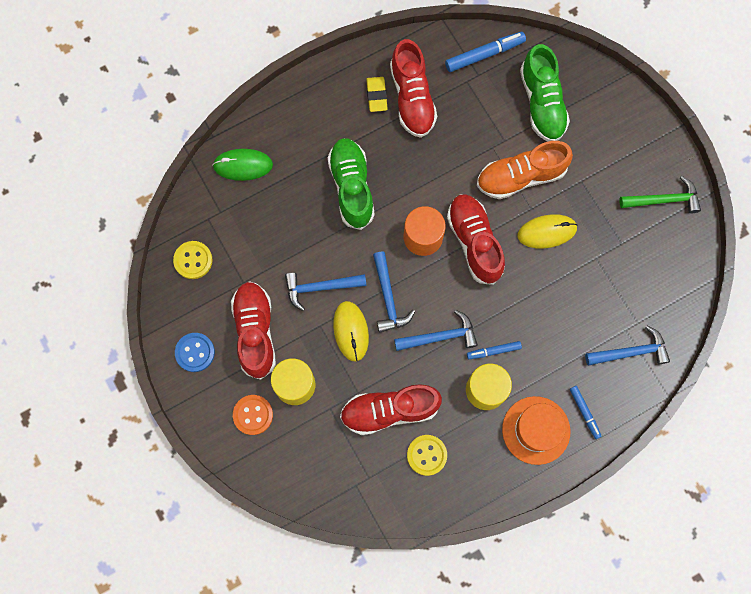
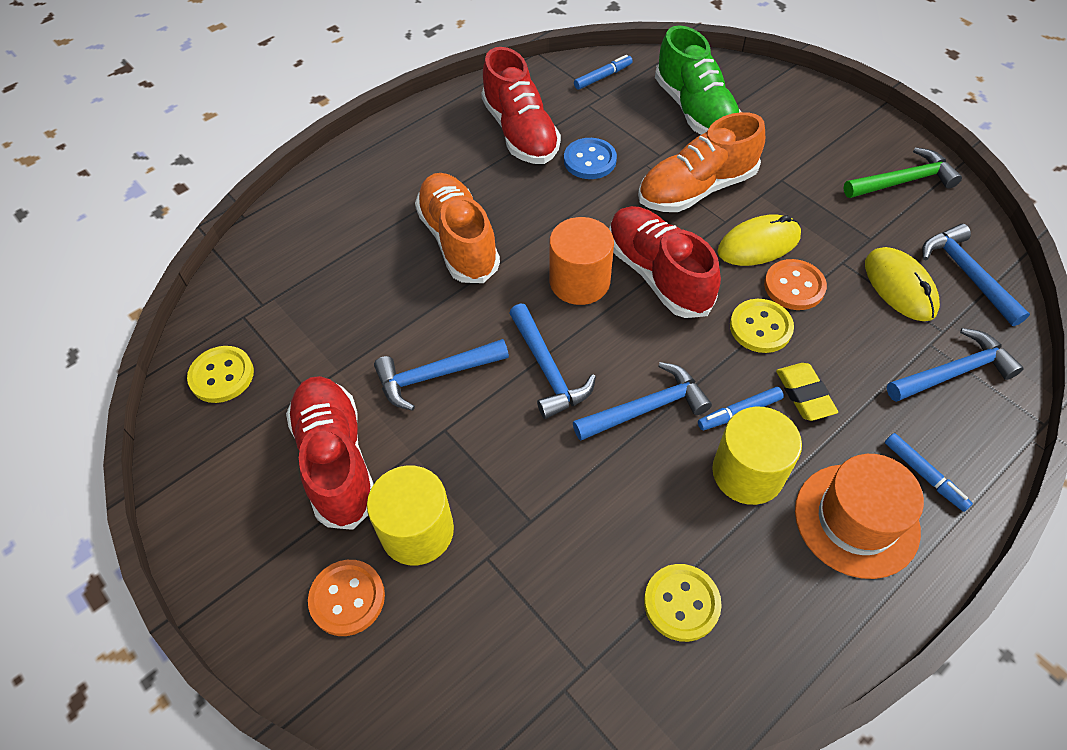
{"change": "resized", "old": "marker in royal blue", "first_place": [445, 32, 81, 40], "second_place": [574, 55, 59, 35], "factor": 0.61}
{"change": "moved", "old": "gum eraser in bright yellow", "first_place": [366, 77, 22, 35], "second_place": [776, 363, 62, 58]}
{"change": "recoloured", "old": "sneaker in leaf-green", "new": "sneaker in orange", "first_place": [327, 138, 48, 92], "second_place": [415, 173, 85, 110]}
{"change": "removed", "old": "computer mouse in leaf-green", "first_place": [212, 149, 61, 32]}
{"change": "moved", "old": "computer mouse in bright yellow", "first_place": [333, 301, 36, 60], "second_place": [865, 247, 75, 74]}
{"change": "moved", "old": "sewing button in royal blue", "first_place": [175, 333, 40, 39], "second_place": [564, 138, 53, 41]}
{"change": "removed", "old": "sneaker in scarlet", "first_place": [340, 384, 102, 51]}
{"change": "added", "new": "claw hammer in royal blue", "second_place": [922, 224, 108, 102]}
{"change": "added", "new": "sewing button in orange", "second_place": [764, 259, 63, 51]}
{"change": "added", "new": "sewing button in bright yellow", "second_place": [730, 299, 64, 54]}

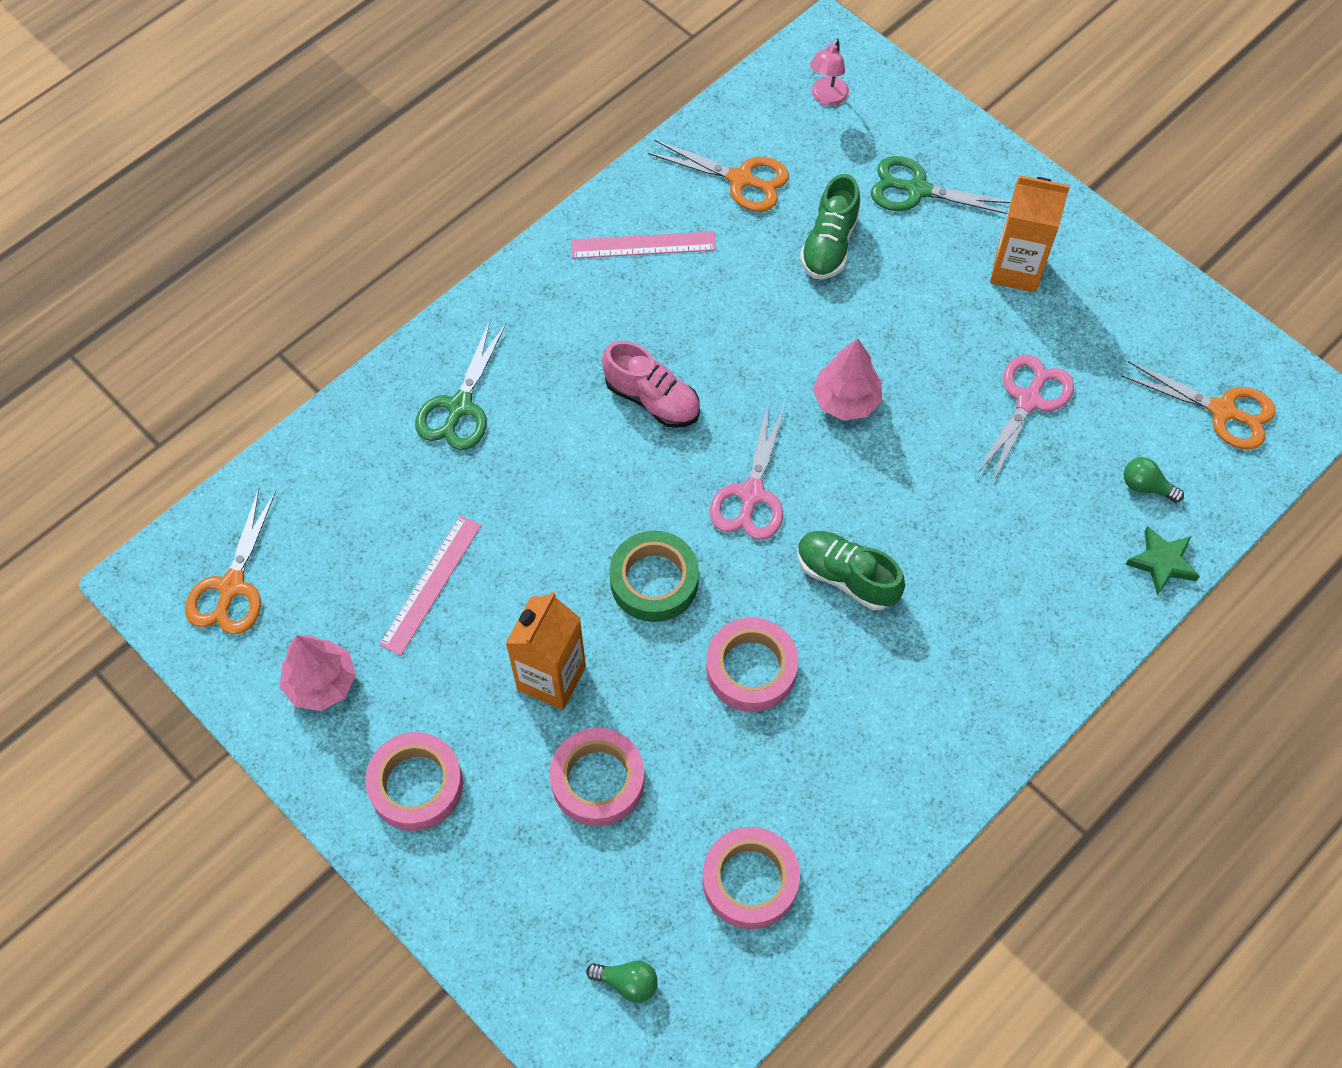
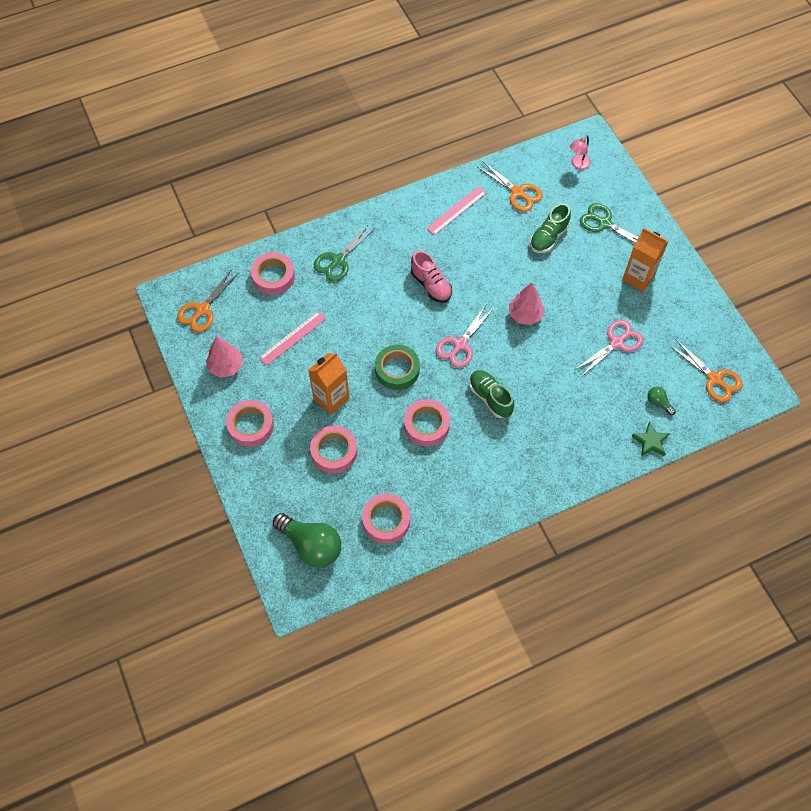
{"change": "turned", "old": "measuring stick in pink", "first_place": [571, 231, 145, 28], "second_place": [426, 186, 60, 49], "degrees": -60}
{"change": "resized", "old": "lightbulb in leaf-green", "first_place": [586, 961, 72, 42], "second_place": [273, 513, 68, 55], "factor": 2.21}
{"change": "added", "new": "roll of tape in pink", "second_place": [251, 252, 44, 43]}

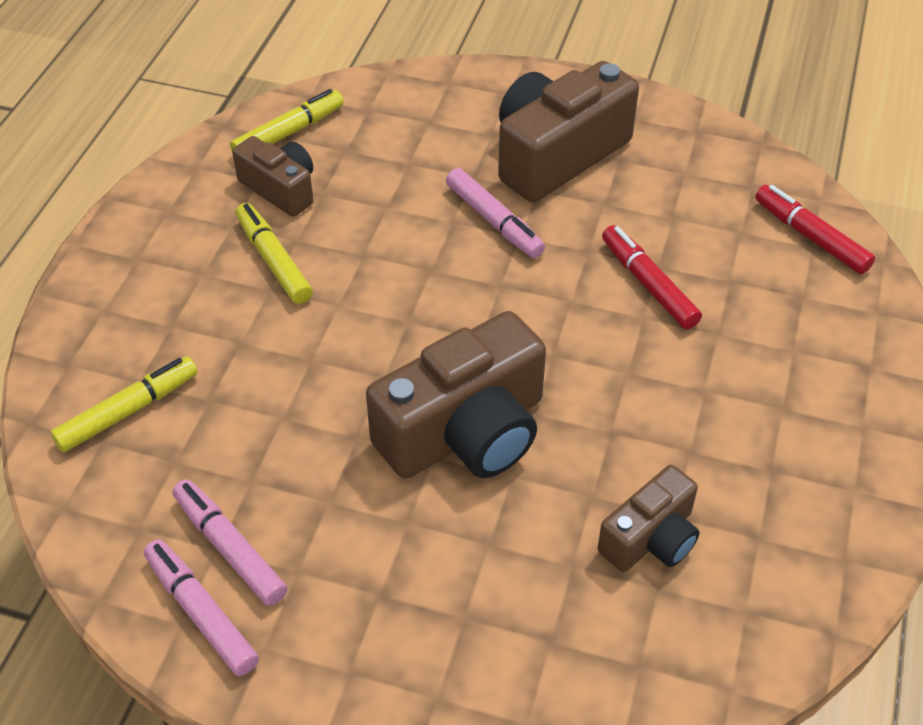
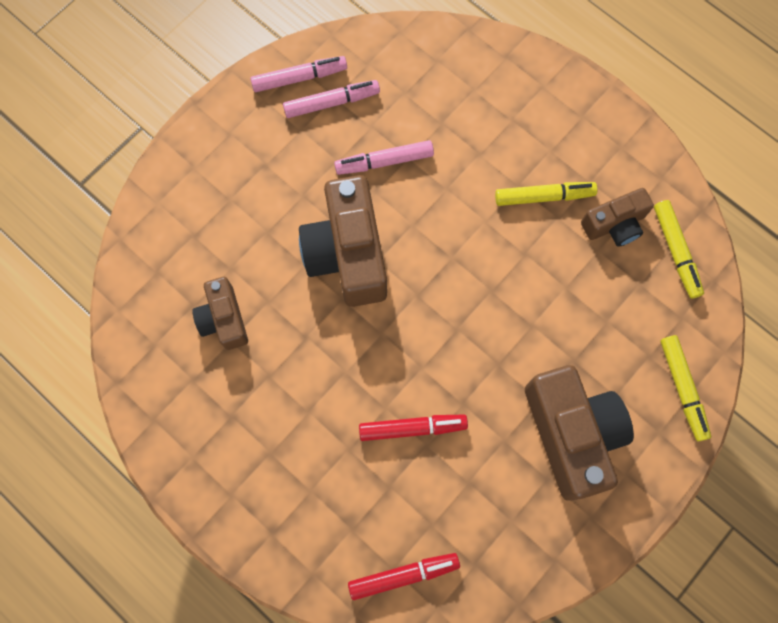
{"change": "moved", "old": "marker in pink", "first_place": [446, 168, 99, 90], "second_place": [334, 140, 100, 35]}
{"change": "moved", "old": "marker in bright yellow", "first_place": [50, 356, 148, 97], "second_place": [661, 335, 50, 107]}

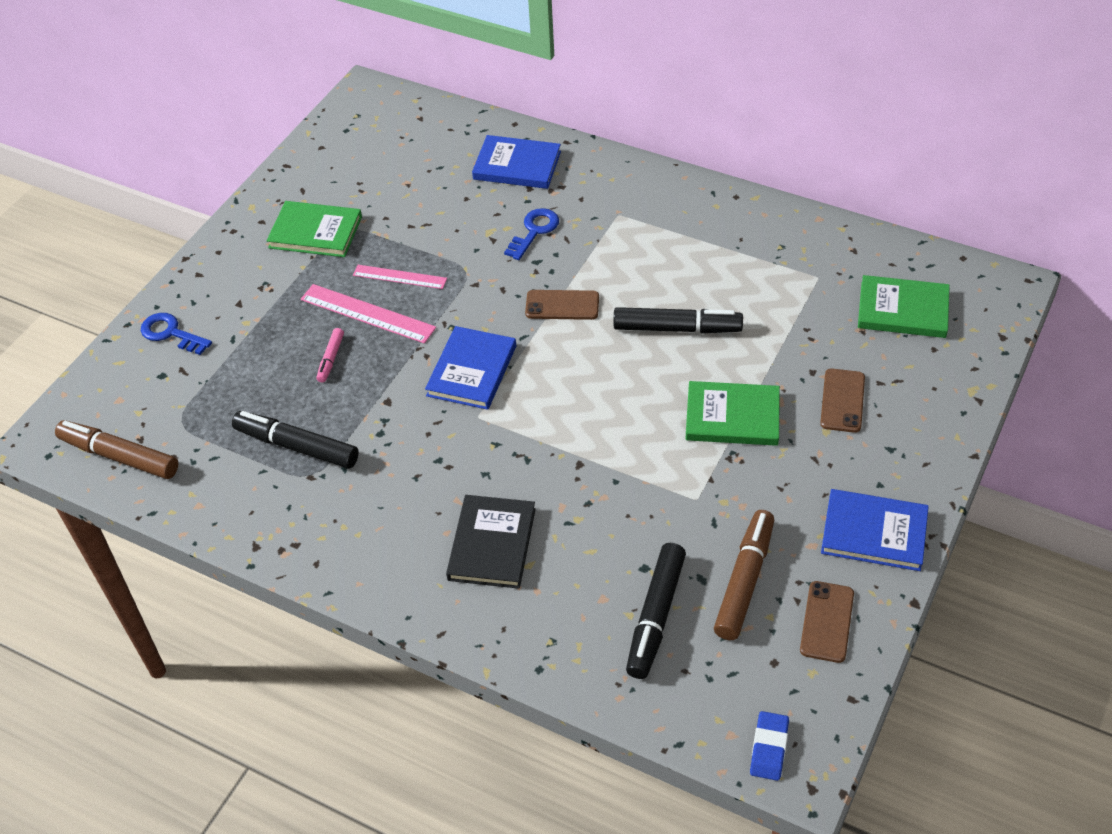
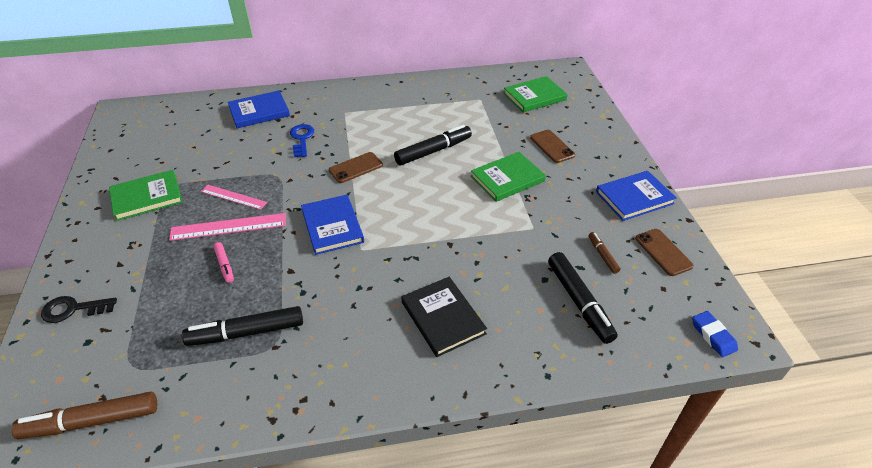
{"change": "turned", "old": "measuring stick in pink", "first_place": [353, 265, 94, 24], "second_place": [201, 185, 66, 25], "degrees": 45}
{"change": "recoloured", "old": "latchkey in royal blue", "new": "latchkey in black", "first_place": [141, 313, 71, 42], "second_place": [41, 296, 76, 27]}
{"change": "resized", "old": "marker in russet", "first_place": [714, 510, 60, 130], "second_place": [589, 232, 31, 42], "factor": 0.51}

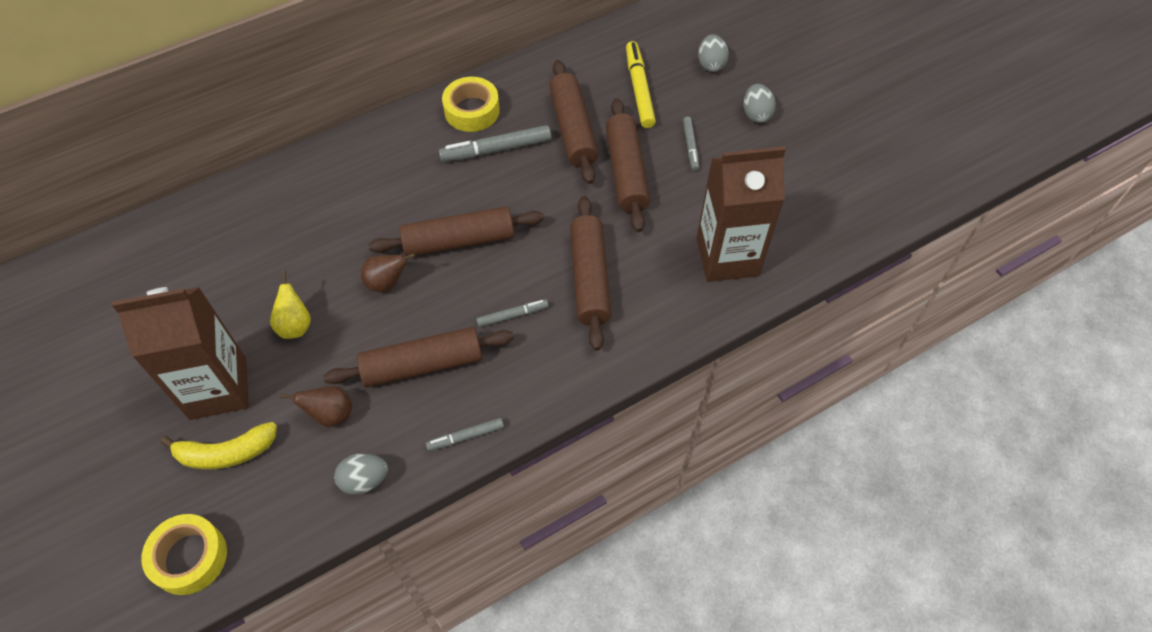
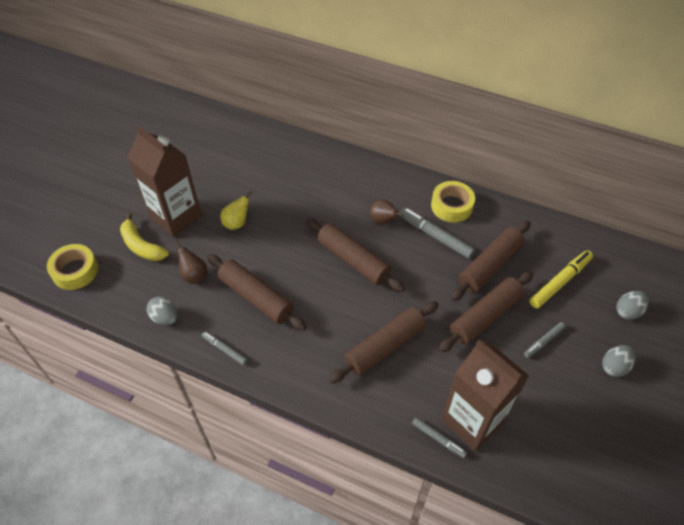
{"change": "moved", "old": "toy pear in russet", "first_place": [361, 253, 55, 39], "second_place": [370, 199, 33, 26]}
{"change": "moved", "old": "marker in gray", "first_place": [476, 299, 73, 28], "second_place": [412, 417, 55, 41]}

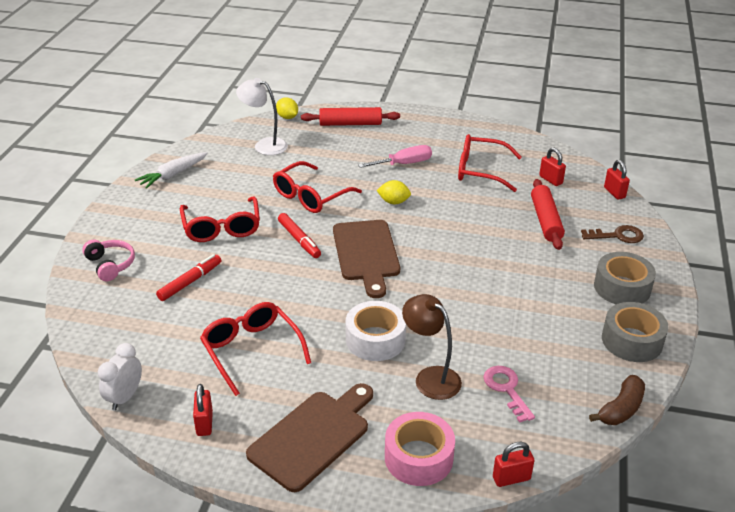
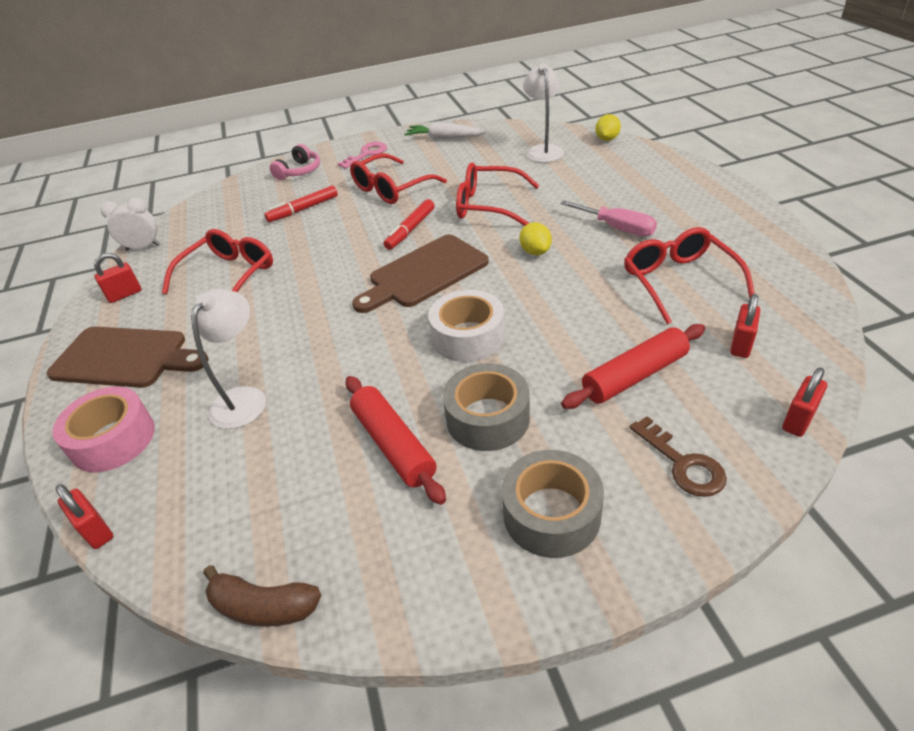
{"change": "moved", "old": "pastry roller in scarlet", "first_place": [301, 107, 99, 19], "second_place": [346, 376, 100, 129]}
{"change": "turned", "old": "marker in scarlet", "first_place": [156, 254, 65, 47], "second_place": [264, 186, 74, 36], "degrees": 135}
{"change": "recoloured", "old": "reading lamp in russet", "new": "reading lamp in white", "first_place": [402, 294, 60, 106], "second_place": [191, 289, 75, 140]}
{"change": "moved", "old": "roll of tape in white", "first_place": [346, 301, 60, 60], "second_place": [429, 290, 76, 72]}
{"change": "moved", "old": "roll of tape in gray", "first_place": [602, 302, 66, 60], "second_place": [443, 363, 87, 88]}
{"change": "moved", "old": "latchkey in pink", "first_place": [484, 366, 51, 57], "second_place": [337, 142, 50, 27]}

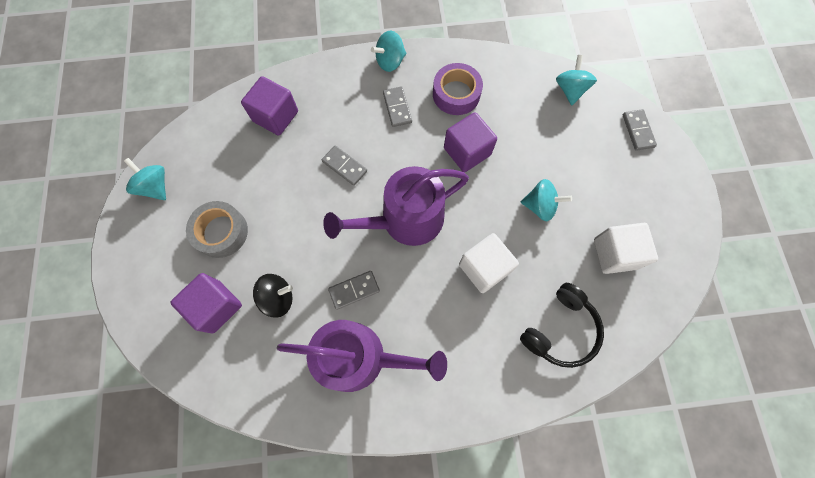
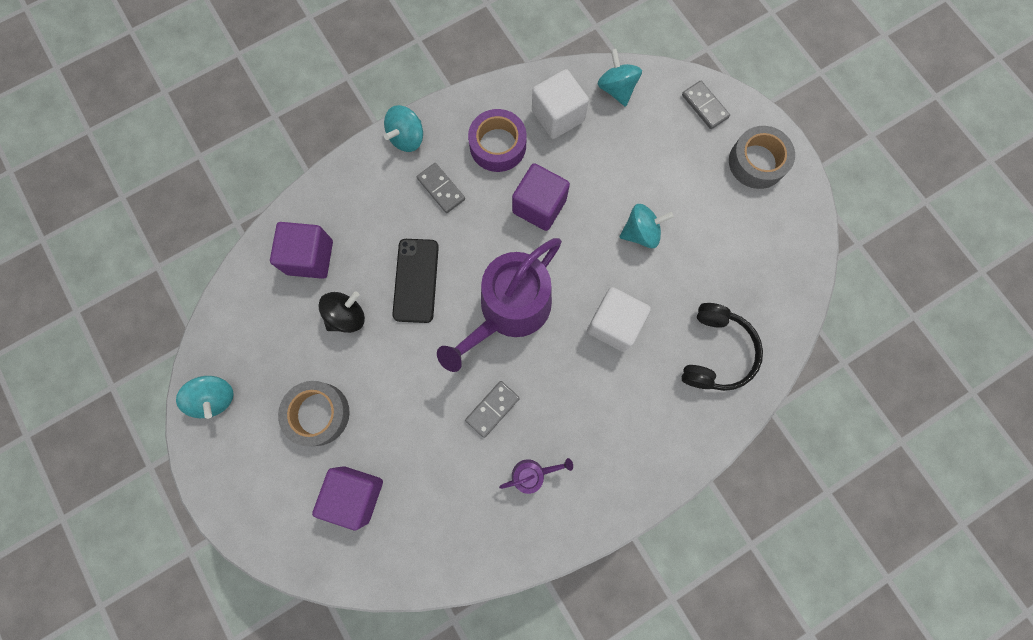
{"change": "replaced", "old": "domino in gray", "new": "mobile phone in black", "first_place": [322, 145, 45, 41], "second_place": [392, 239, 47, 84]}
{"change": "turned", "old": "spinning top in teal", "first_place": [124, 158, 42, 42], "second_place": [176, 376, 58, 43], "degrees": -150}
{"change": "moved", "old": "cube in white", "first_place": [594, 223, 64, 51], "second_place": [532, 69, 57, 70]}
{"change": "moved", "old": "spinning top in black", "first_place": [253, 274, 40, 44], "second_place": [318, 291, 47, 42]}
{"change": "resized", "old": "sprinkling can in violet", "first_place": [277, 320, 170, 72], "second_place": [499, 458, 74, 36], "factor": 0.43}
{"change": "added", "new": "roll of tape in gray", "second_place": [729, 126, 66, 63]}

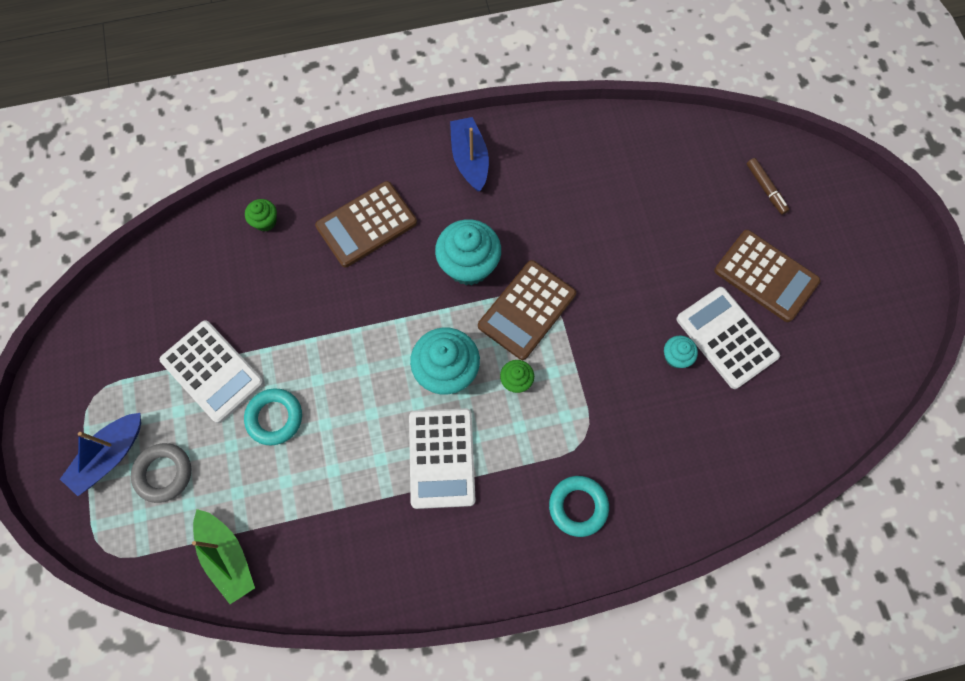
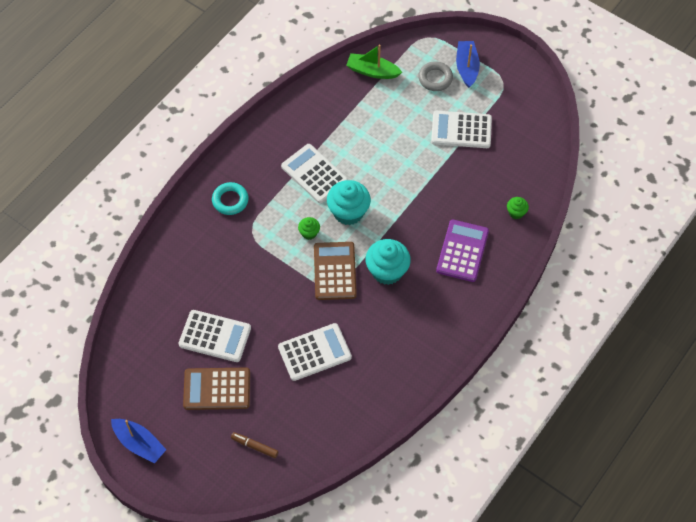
{"change": "moved", "old": "boat in royal blue", "first_place": [450, 117, 39, 75], "second_place": [111, 419, 55, 45]}
{"change": "recoloured", "old": "calculator in russet", "new": "calculator in violet", "first_place": [315, 181, 102, 86], "second_place": [436, 220, 53, 62]}
{"change": "removed", "old": "fairy cake in teal", "first_place": [664, 336, 34, 32]}
{"change": "removed", "old": "ring in teal", "first_place": [244, 388, 58, 57]}
{"change": "added", "new": "calculator in white", "second_place": [278, 323, 74, 58]}

